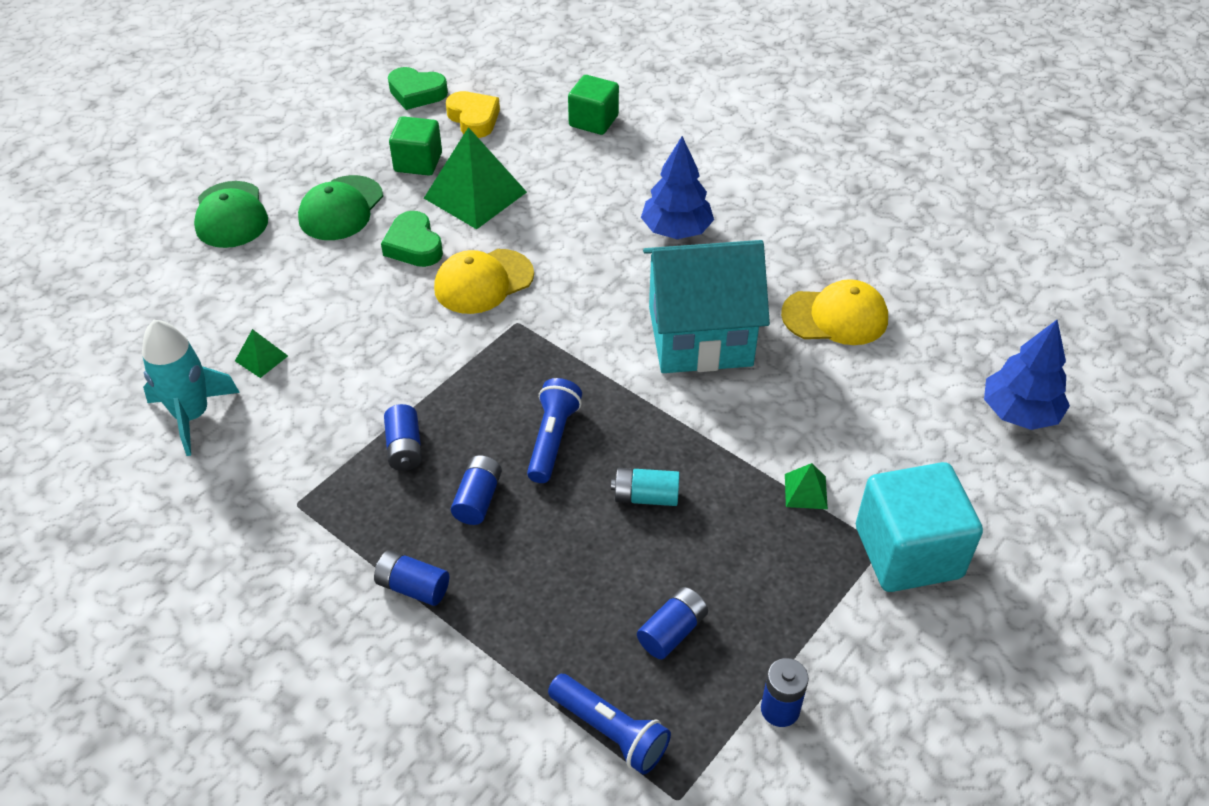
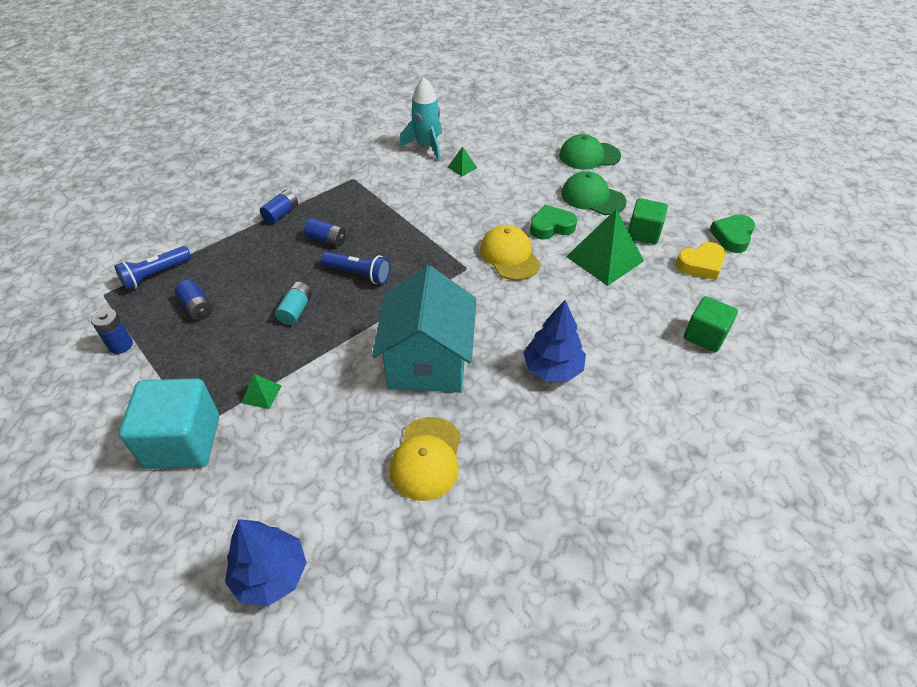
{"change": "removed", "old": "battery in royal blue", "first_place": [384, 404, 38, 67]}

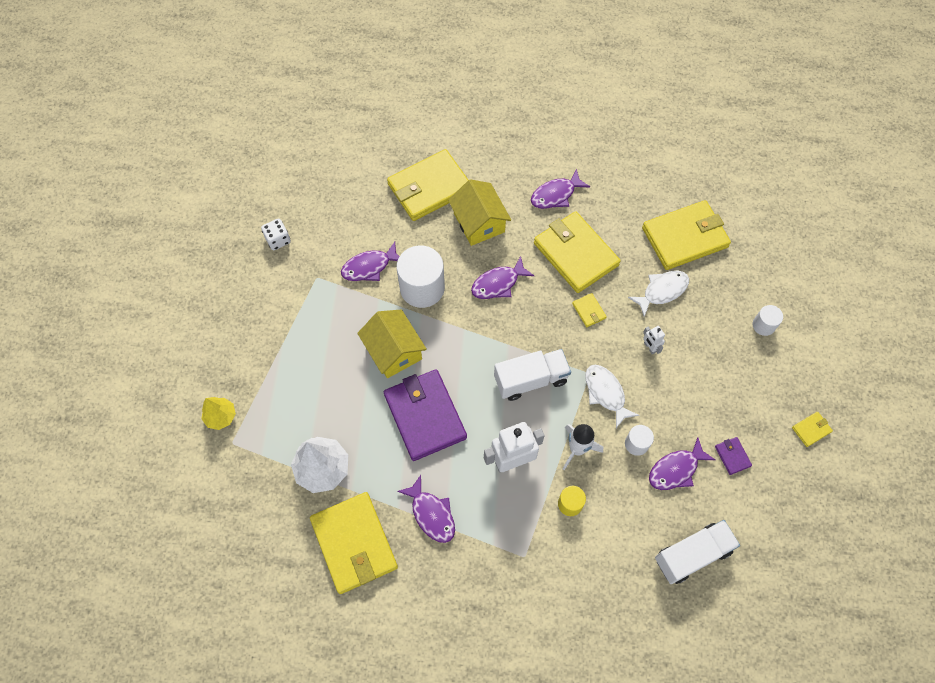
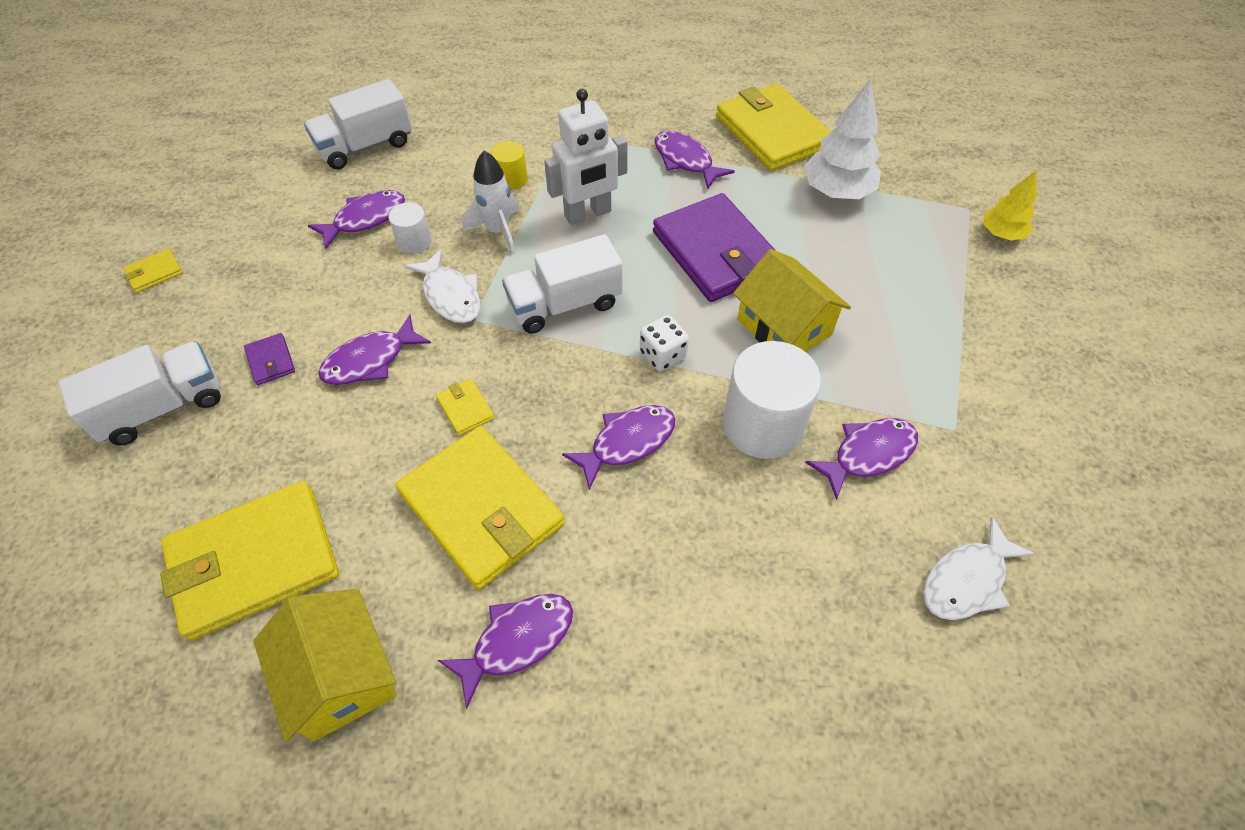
{"change": "removed", "old": "billfold in bright yellow", "first_place": [387, 149, 81, 72]}
{"change": "moved", "old": "cottage in bright yellow", "first_place": [448, 179, 63, 67], "second_place": [253, 588, 144, 154]}
{"change": "moved", "old": "dice in white", "first_place": [261, 219, 30, 31], "second_place": [640, 315, 49, 56]}
{"change": "moved", "old": "toy fish in white", "first_place": [628, 271, 61, 46], "second_place": [923, 517, 112, 103]}
{"change": "replaced", "old": "cylinder in white", "new": "truck in white", "first_place": [753, 305, 30, 31], "second_place": [59, 341, 162, 104]}
{"change": "replaced", "old": "robot in white", "new": "toy fish in violet", "first_place": [643, 326, 22, 29], "second_place": [318, 315, 113, 70]}
{"change": "moved", "old": "billfold in violet", "first_place": [715, 437, 37, 38], "second_place": [244, 333, 51, 52]}

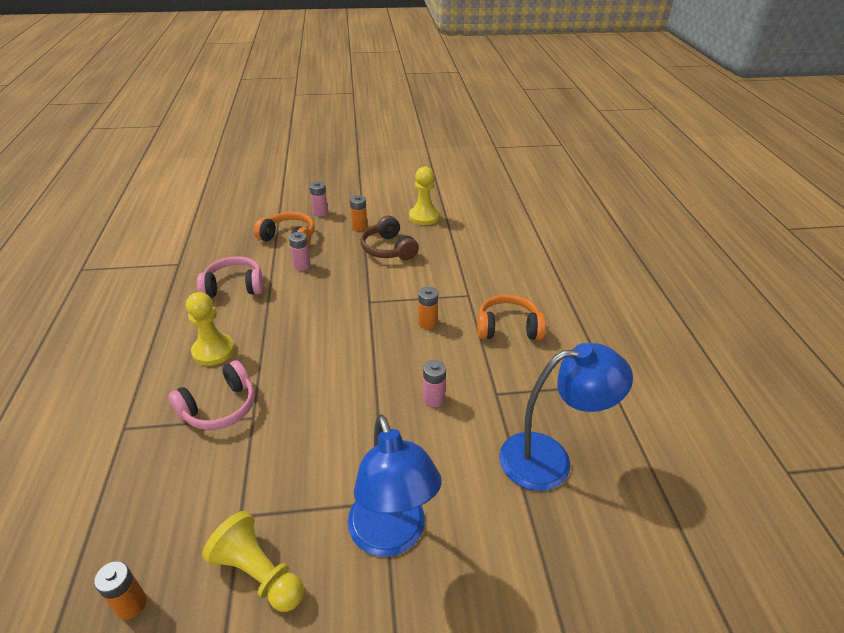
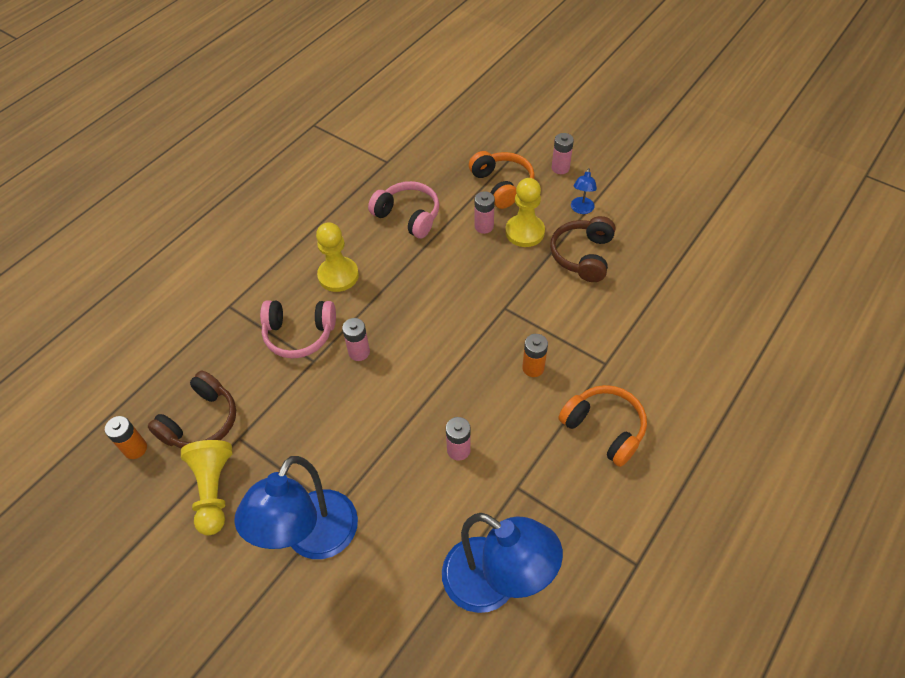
{"change": "moved", "old": "game pawn in bright yellow", "first_place": [409, 166, 30, 59], "second_place": [505, 178, 40, 69]}
{"change": "replaced", "old": "battery in orange", "new": "reading lamp in royal blue", "first_place": [350, 195, 17, 36], "second_place": [571, 168, 26, 46]}
{"change": "added", "new": "battery in pink", "second_place": [342, 318, 28, 43]}
{"change": "added", "new": "over-ear headphones in russet", "second_place": [148, 371, 88, 77]}

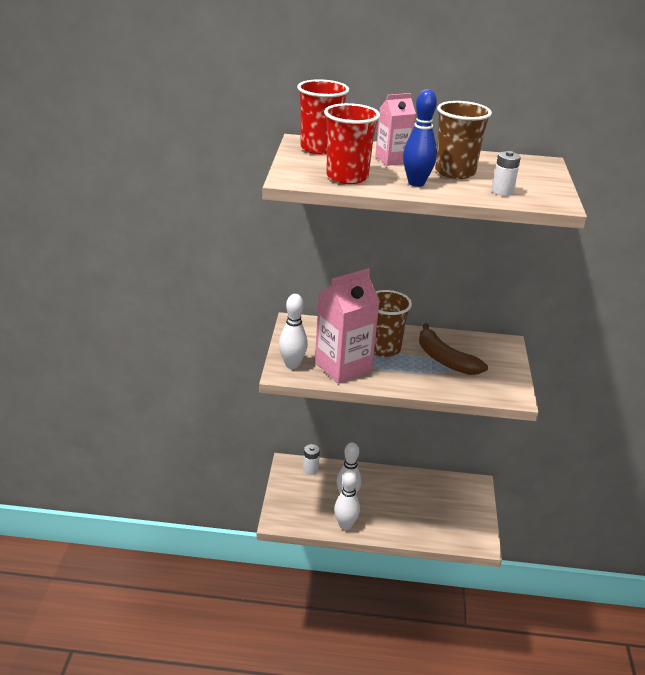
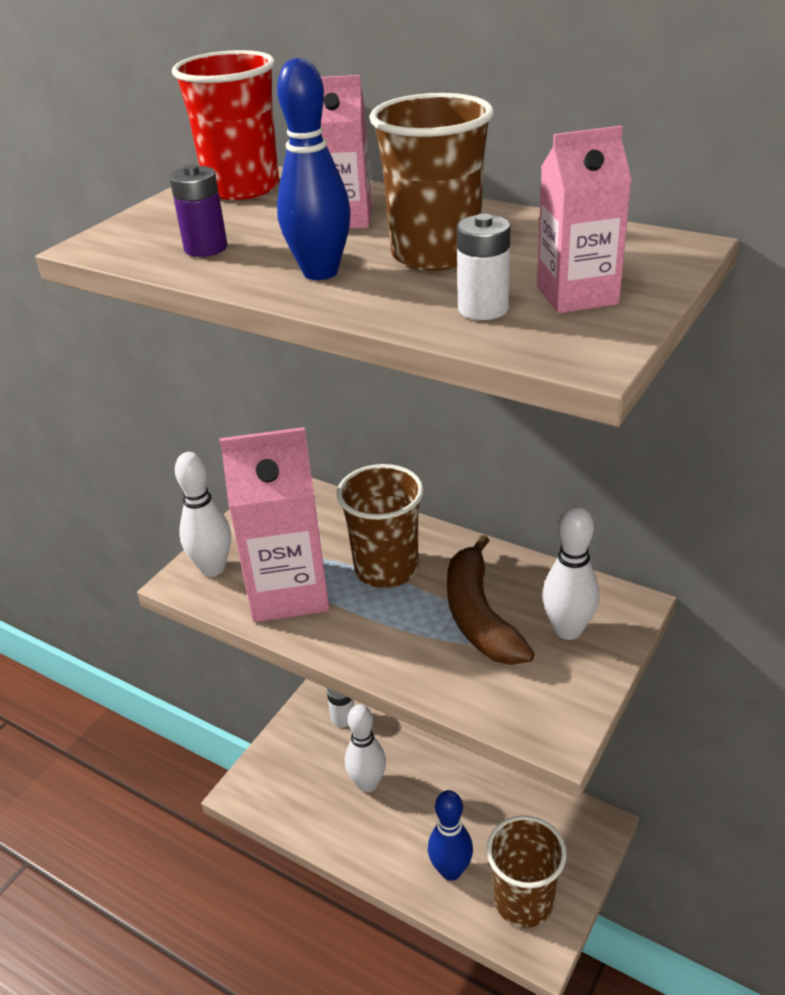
{"change": "replaced", "old": "beaker in scarlet", "new": "battery in violet", "first_place": [324, 103, 56, 81], "second_place": [169, 164, 59, 93]}
{"change": "moved", "old": "bowling pin in white", "first_place": [334, 469, 26, 61], "second_place": [542, 506, 57, 134]}
{"change": "added", "new": "juice carton in pink", "second_place": [537, 125, 95, 188]}
{"change": "added", "new": "bowling pin in royal blue", "second_place": [428, 790, 45, 91]}
{"change": "added", "new": "beaker in russet", "second_place": [487, 816, 80, 112]}

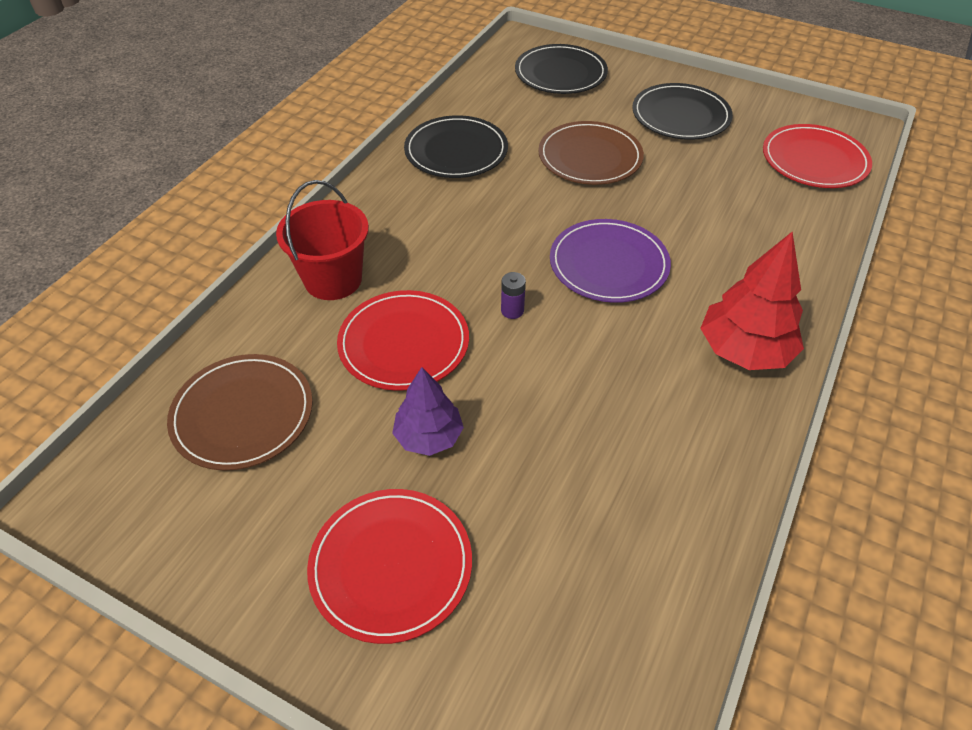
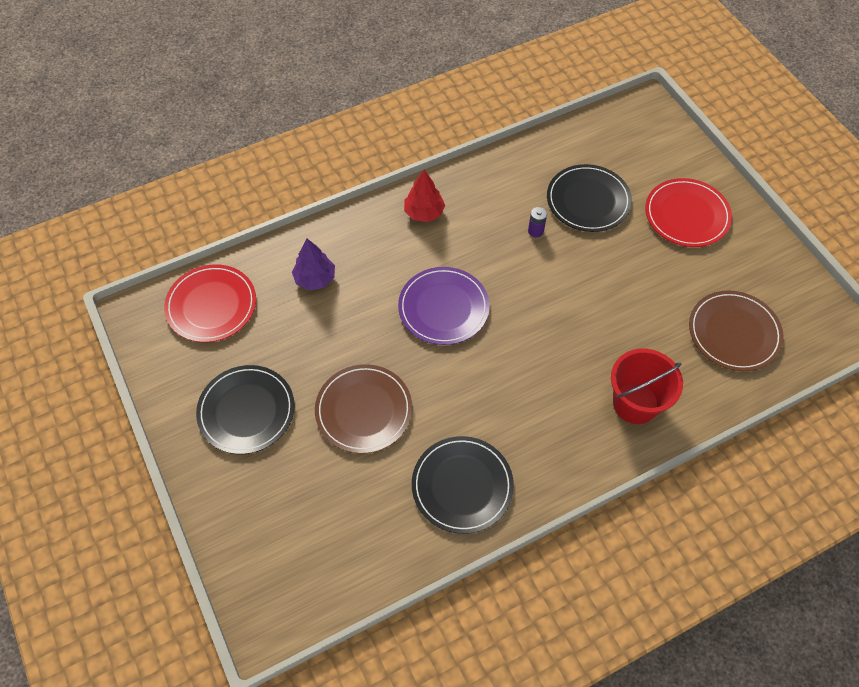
{"change": "moved", "old": "flat dish in black", "first_place": [515, 44, 93, 50], "second_place": [547, 164, 85, 68]}
{"change": "resized", "old": "fir tree in scarlet", "first_place": [700, 232, 104, 138], "second_place": [404, 170, 41, 52], "factor": 0.65}
{"change": "moved", "old": "battery in violet", "first_place": [501, 272, 25, 47], "second_place": [528, 207, 19, 31]}
{"change": "removed", "old": "flat dish in scarlet", "first_place": [337, 290, 132, 101]}
{"change": "moved", "old": "fir tree in violet", "first_place": [392, 367, 72, 89], "second_place": [292, 239, 43, 51]}

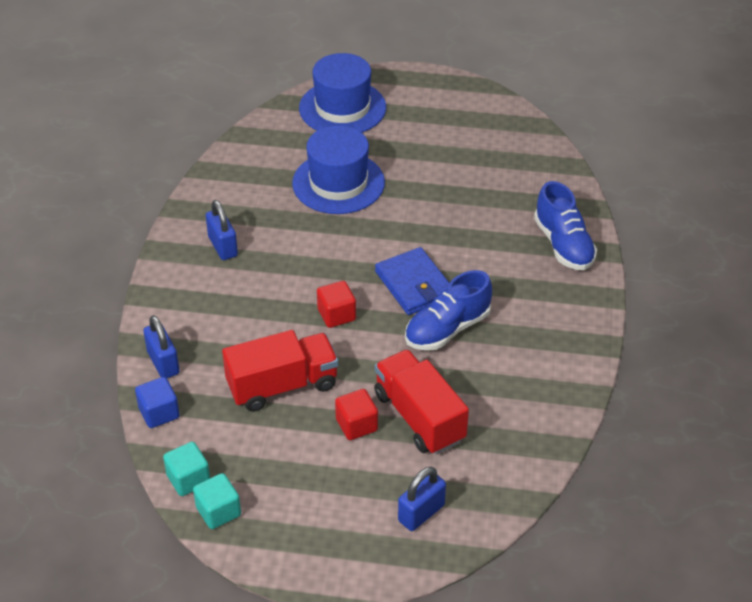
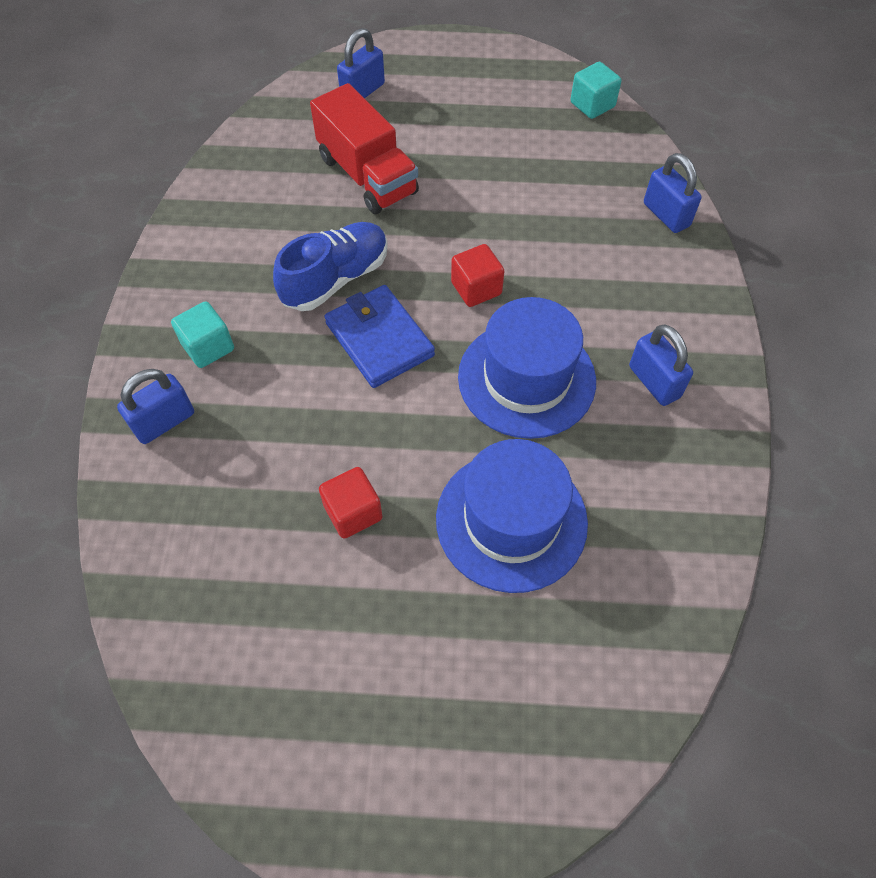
{"change": "moved", "old": "hat in royal blue", "first_place": [299, 53, 87, 80], "second_place": [458, 297, 138, 142]}
{"change": "replaced", "old": "sneaker in royal blue", "new": "small lock in royal blue", "first_place": [534, 181, 63, 89], "second_place": [117, 369, 77, 75]}
{"change": "removed", "old": "truck in scarlet", "first_place": [222, 330, 117, 82]}
{"change": "removed", "old": "cube in royal blue", "first_place": [135, 377, 45, 51]}
{"change": "moved", "old": "cube in scarlet", "first_place": [335, 389, 43, 51], "second_place": [319, 467, 64, 72]}
{"change": "moved", "old": "cube in teal", "first_place": [193, 473, 48, 56], "second_place": [171, 301, 63, 67]}

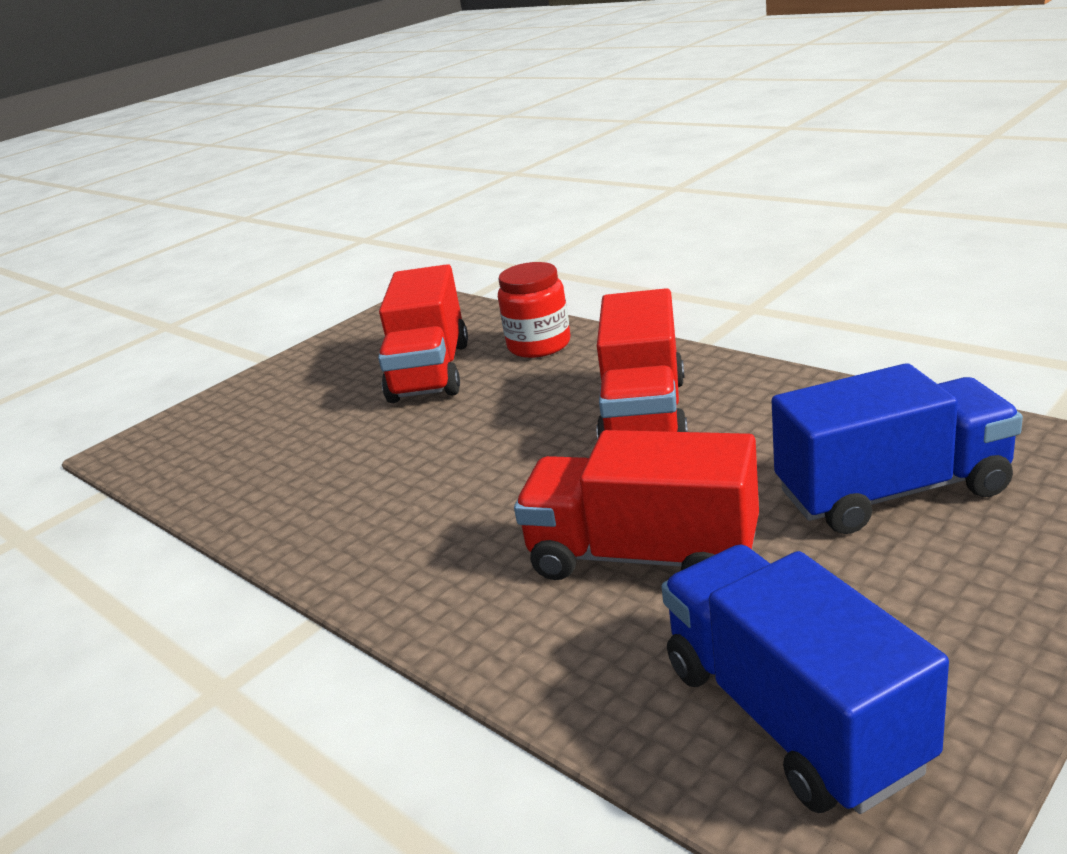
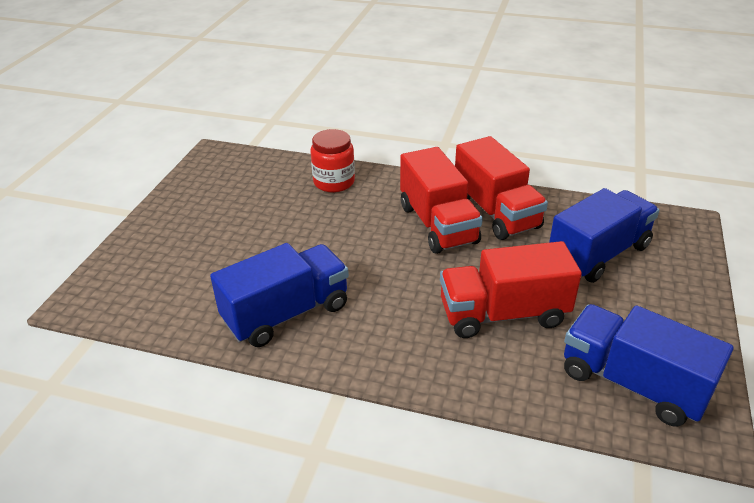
{"change": "moved", "old": "truck in scarlet", "first_place": [378, 264, 90, 139], "second_place": [455, 136, 93, 104]}
{"change": "added", "new": "truck in royal blue", "second_place": [210, 243, 139, 104]}

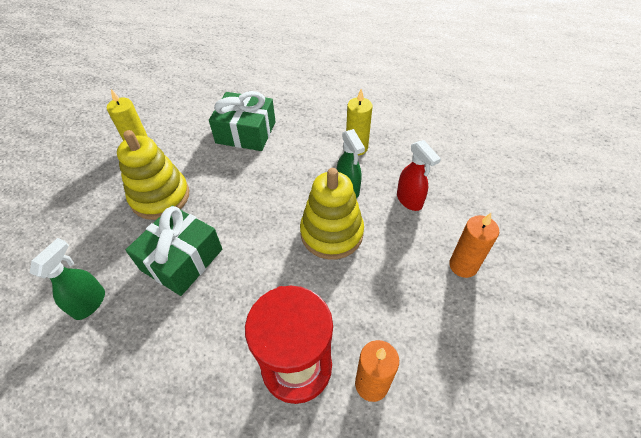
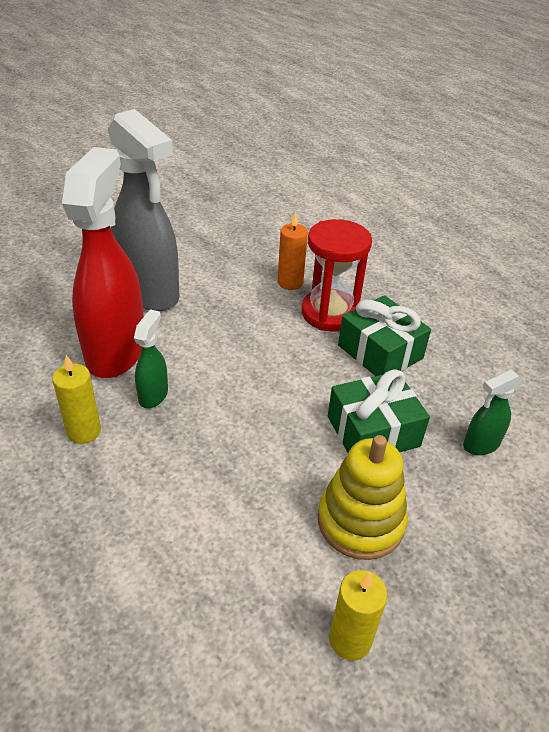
{"change": "moved", "old": "gift in leaf-green", "first_place": [209, 91, 67, 60], "second_place": [338, 295, 93, 81]}
{"change": "resized", "old": "spray cleaner in scarlet", "first_place": [397, 140, 44, 71], "second_place": [62, 147, 82, 231], "factor": 2.24}
{"change": "removed", "old": "stacking rings in bright yellow", "first_place": [300, 168, 64, 92]}
{"change": "replaced", "old": "candle in orange", "new": "spray cleaner in gray", "first_place": [449, 213, 50, 65], "second_place": [108, 109, 71, 202]}

